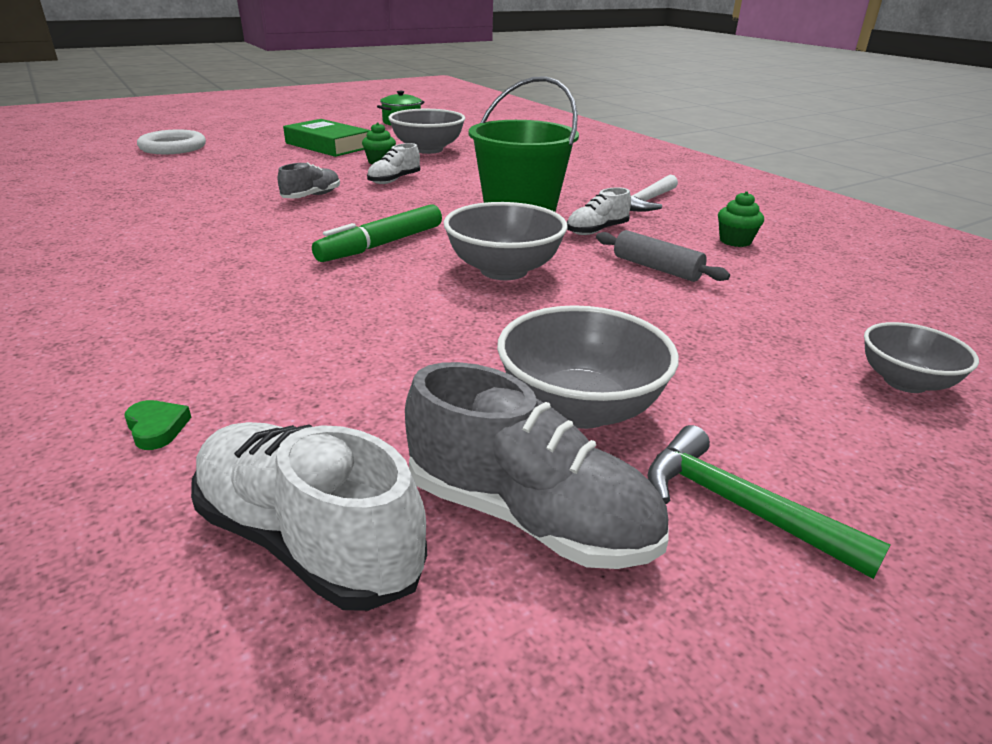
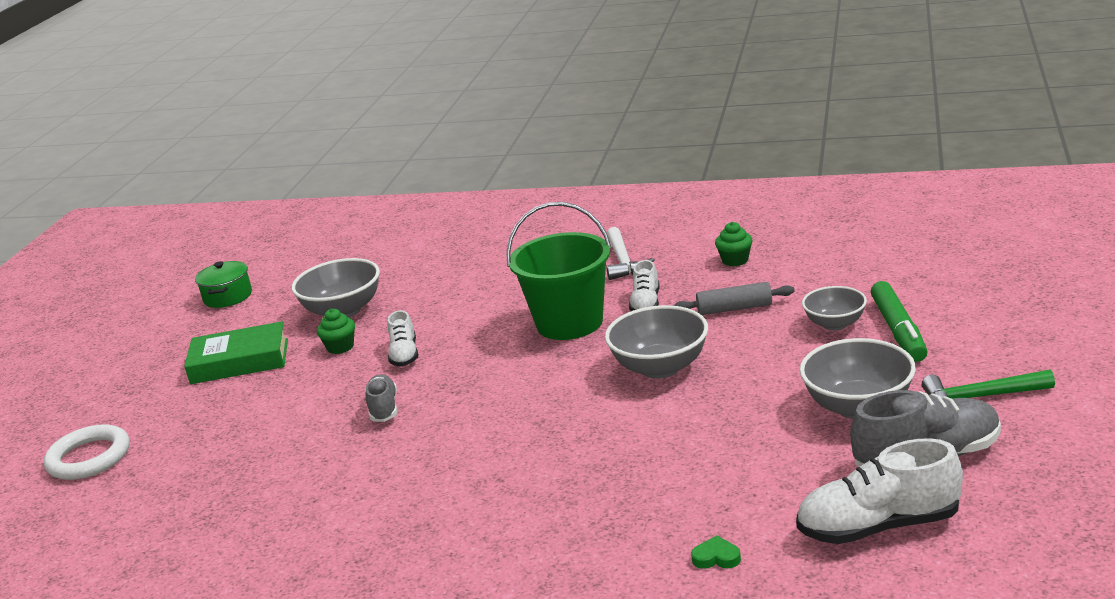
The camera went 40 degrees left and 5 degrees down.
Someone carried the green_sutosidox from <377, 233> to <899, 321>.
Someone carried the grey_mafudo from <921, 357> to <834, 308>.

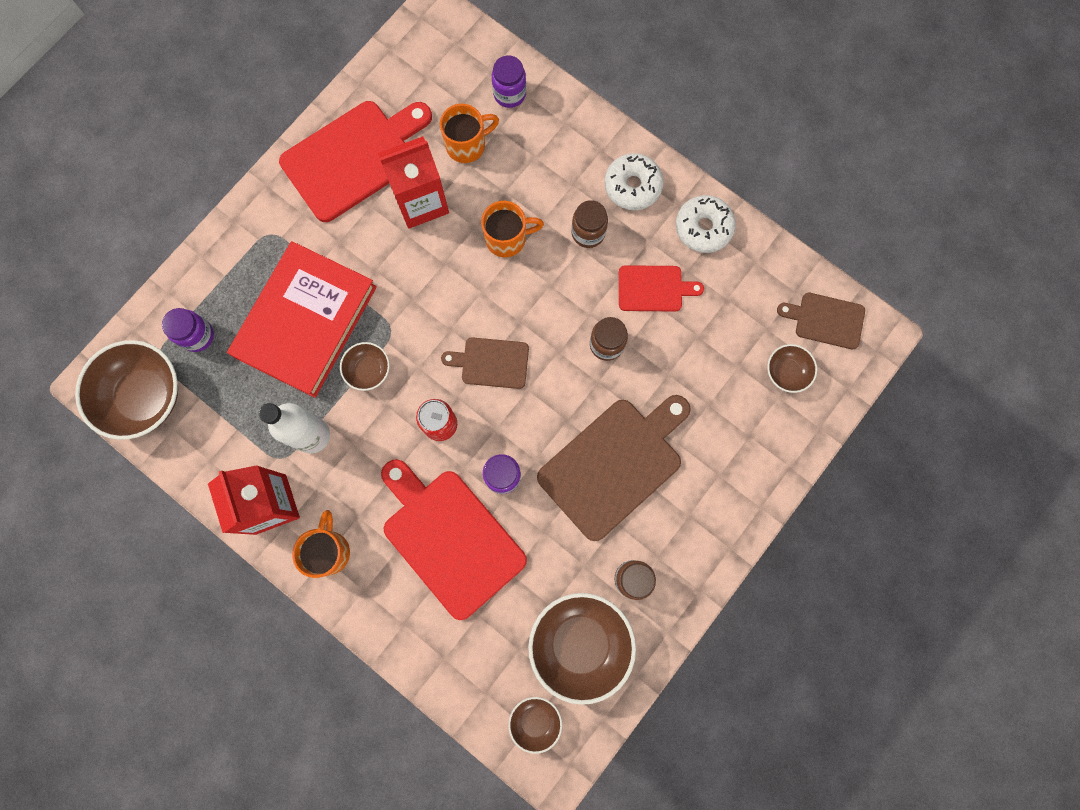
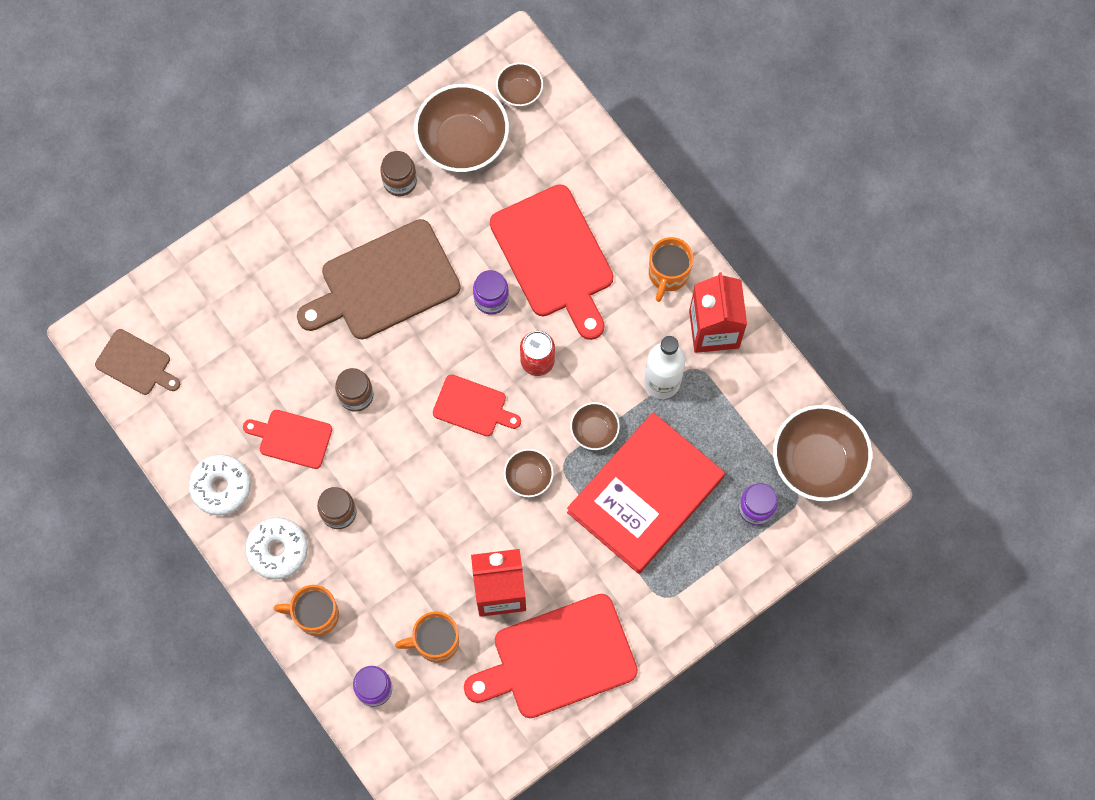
The camera went 165 degrees left and 5 degrees down.
Someone carried the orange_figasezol from <512, 229> to <306, 610>.
Someone repainted the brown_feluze at <485, 363>, which became the red_feluze at <477, 405>.
Someone carried the brown_mafudo from <792, 368> to <529, 473>.

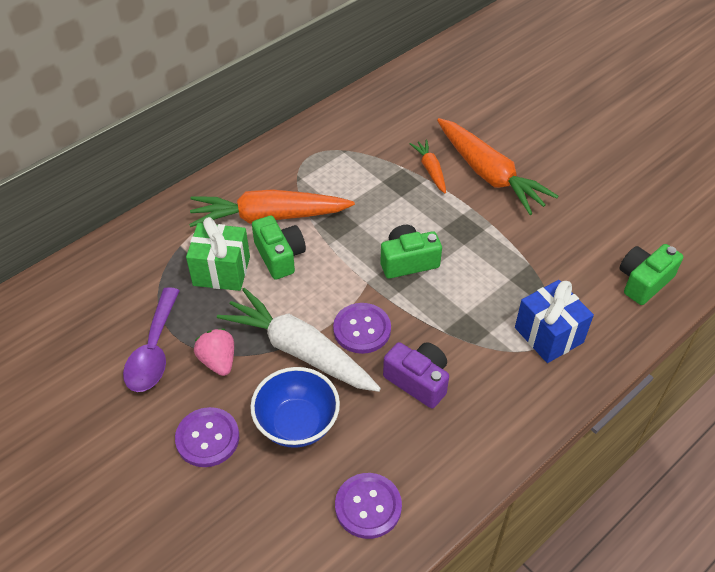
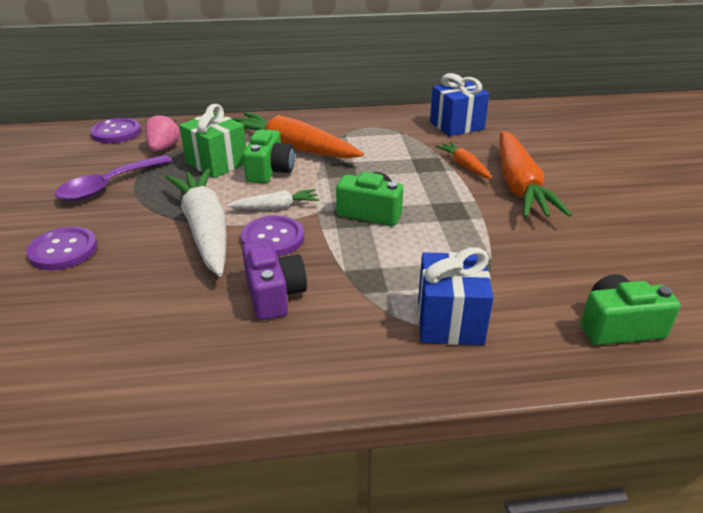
The camera went 35 degrees right and 15 degrees down.
Someone rotated the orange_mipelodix at <428, 166> by 45 degrees counterclockwise.
Someone carried the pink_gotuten from <214, 352> to <162, 133>.
Someone took away the blue_mafudo at <295, 407>.
Someone carried the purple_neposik from <368, 506> to <115, 130>.
Someone put down the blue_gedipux at <459, 104>.
Someone put down the white_mipelodix at <273, 199>.

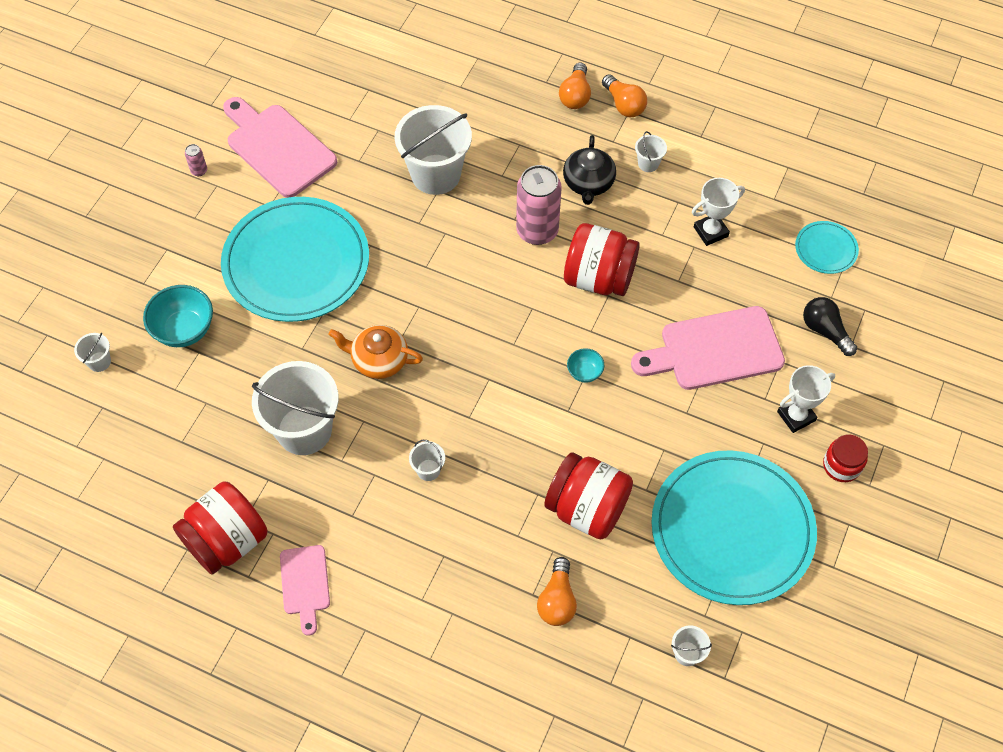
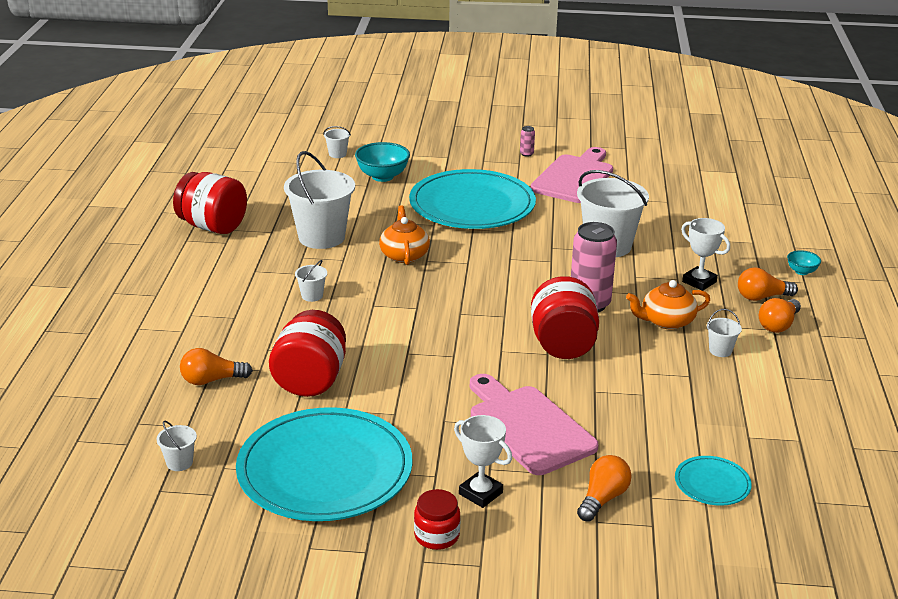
The camera went 70 degrees right and 30 degrees down.
Someone repainted the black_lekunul at <589, 170>, which became the orange_lekunul at <668, 305>.
Someone carried the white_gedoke from <718, 212> to <705, 254>.
Someone repainted the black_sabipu at <830, 326>, which became the orange_sabipu at <604, 488>.
Someone carried the turquoise_mafudo from <585, 365> to <804, 262>.
Someone took away the pink_feluze at <305, 590>.

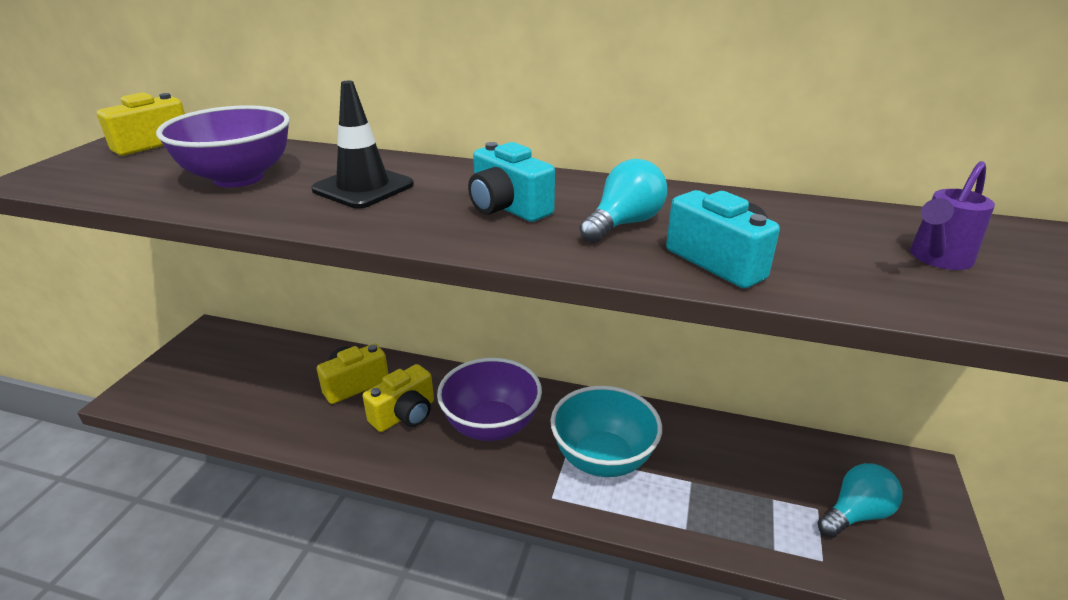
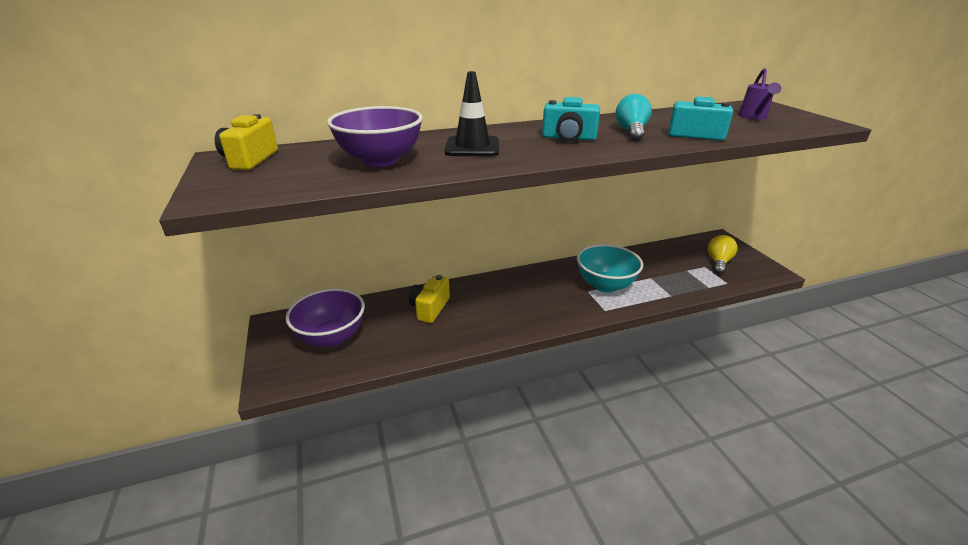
The camera went 35 degrees left and 0 degrees up.
Someone carried the purple_mafudo from <489, 399> to <325, 317>.
Someone took away the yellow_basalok at <398, 398>.
Someone repainted the turquoise_sabipu at <860, 500>, which became the yellow_sabipu at <722, 254>.

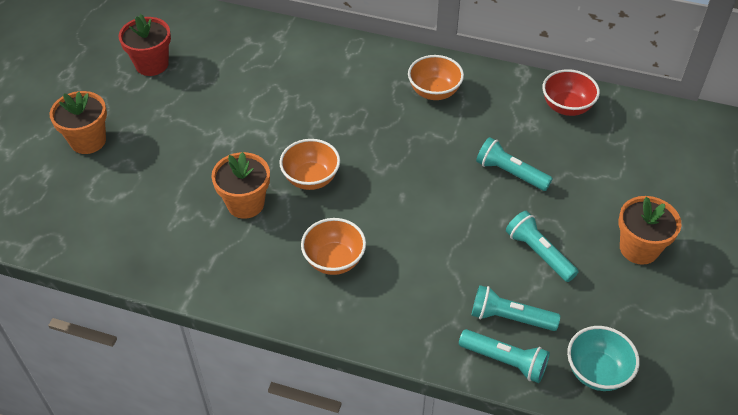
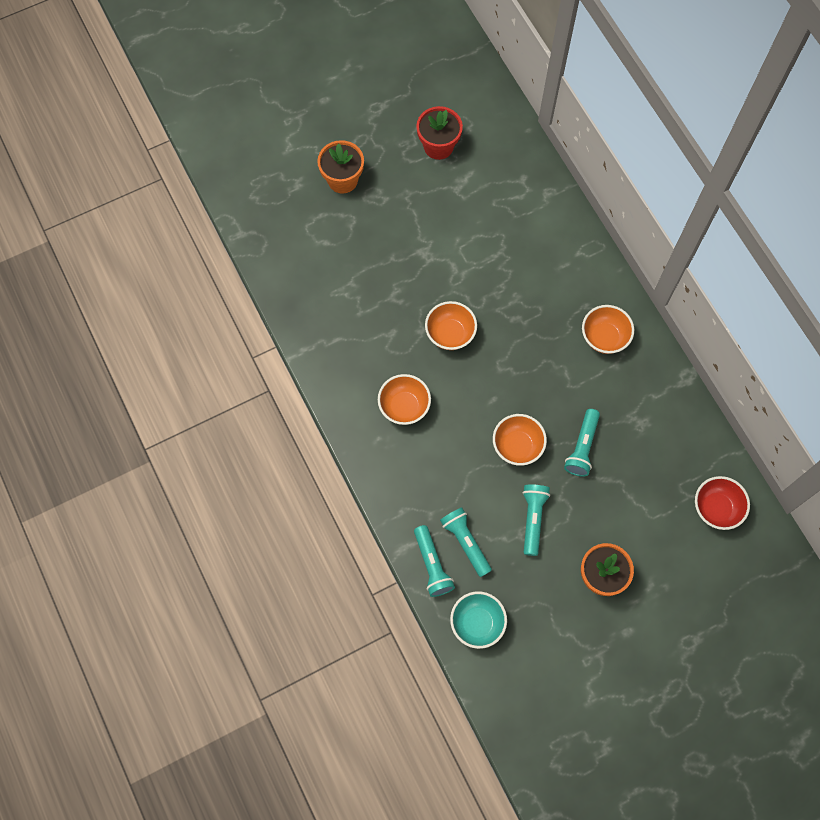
The camera went 45 degrees right and 20 degrees up.
Someone carried the red_mafudo from <571, 92> to <722, 503>.
Someone rotated the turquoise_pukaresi at <514, 164> by 150 degrees counterclockwise.
Someone took away the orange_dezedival at <240, 185>.
Someone put down the orange_mafudo at <520, 440>.

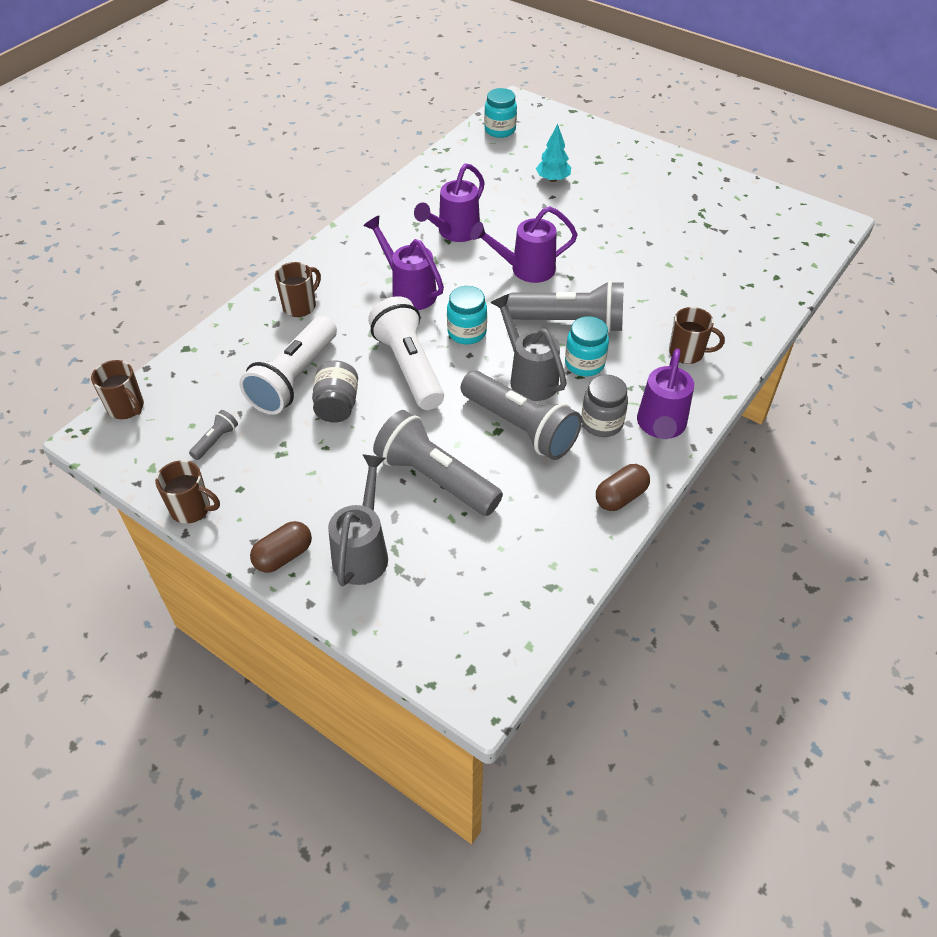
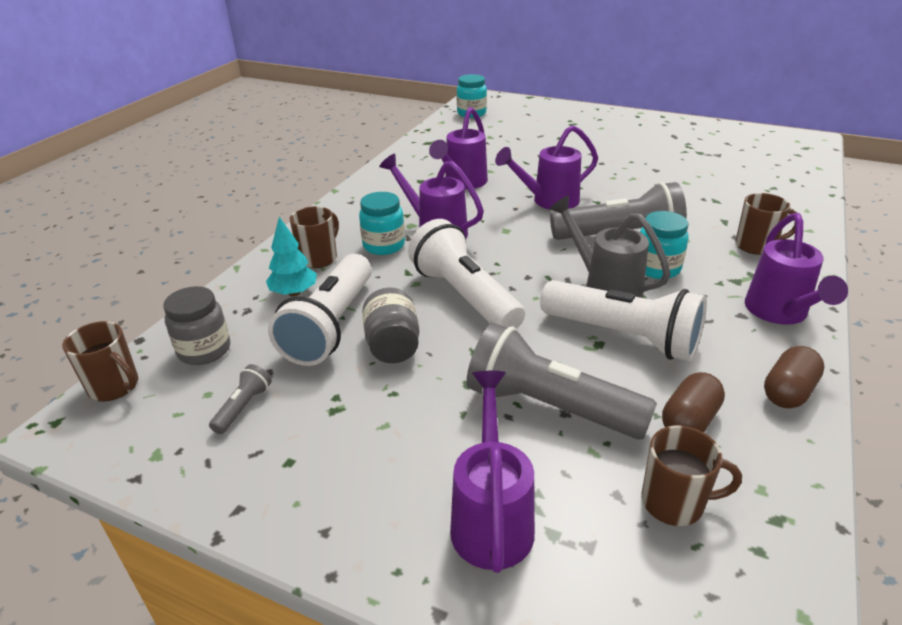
The camera went 10 degrees left and 15 degrees down.
Someone carried the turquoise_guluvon from <553, 153> to <291, 256>.
Someone carried the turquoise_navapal from <467, 315> to <382, 223>.
Someone repainted the grey_pukaresi at <521, 415>, which became the white_pukaresi at <623, 320>.
Someone carried the grey_navapal from <604, 406> to <196, 325>.
Someone repainted the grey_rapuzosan at <358, 520>, which became the purple_rapuzosan at <492, 472>.
Someone carried the brown_figasezol from <187, 492> to <692, 476>.
Someone carried the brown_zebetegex from <281, 547> to <693, 402>.

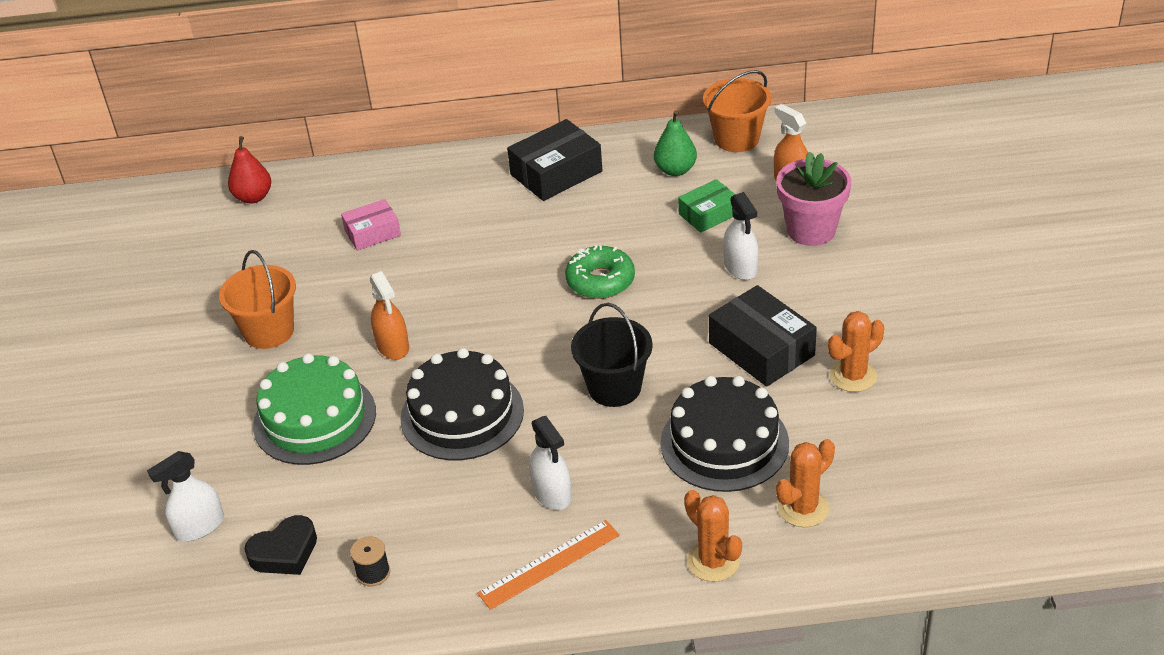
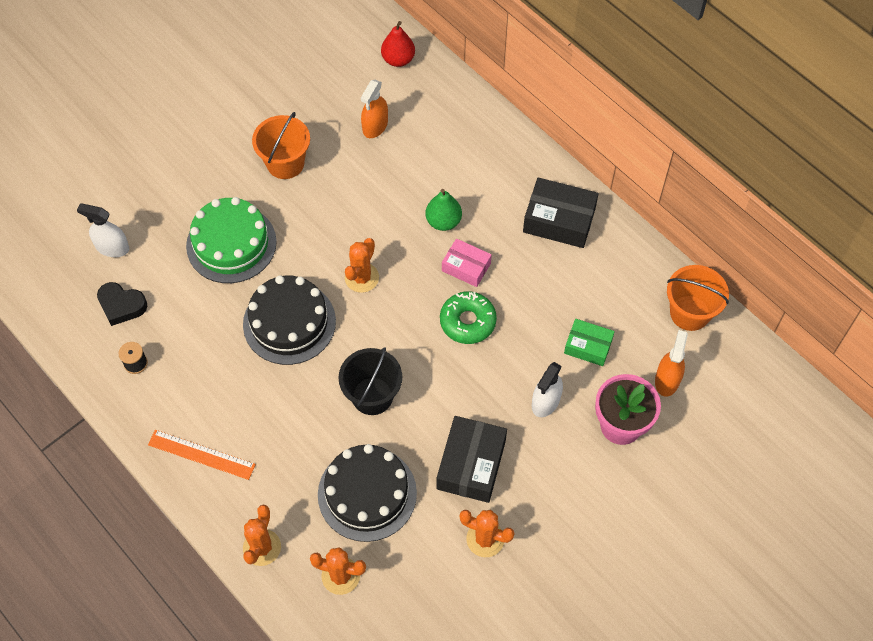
The camera went 50 degrees right and 20 degrees up.
Someone carried the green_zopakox from <675, 143> to <444, 210>.
Someone carried the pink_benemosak from <371, 225> to <467, 262>.
Someone carried the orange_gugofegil from <389, 315> to <374, 109>.
Someone took away the white_gugofegil at <550, 463>.
Someone put down the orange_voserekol at <362, 265>.

